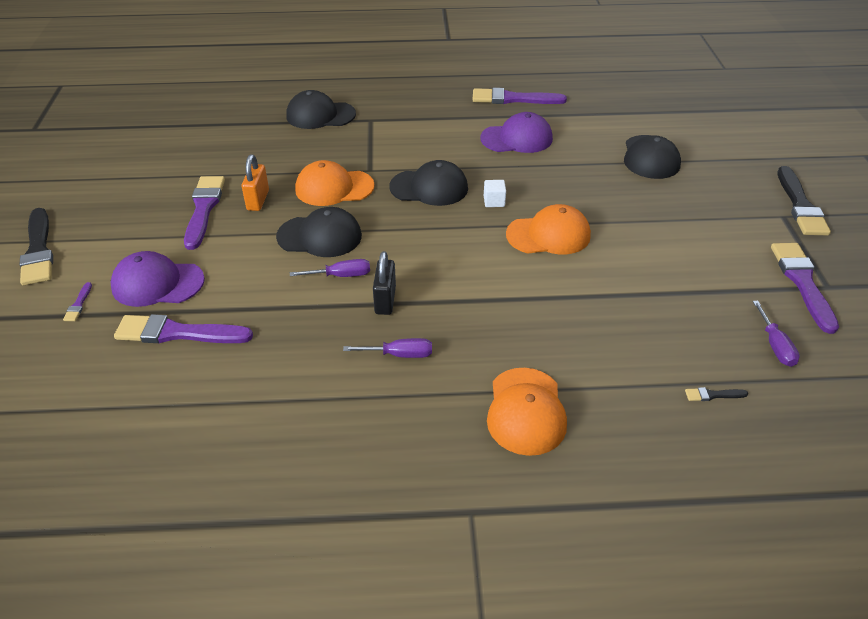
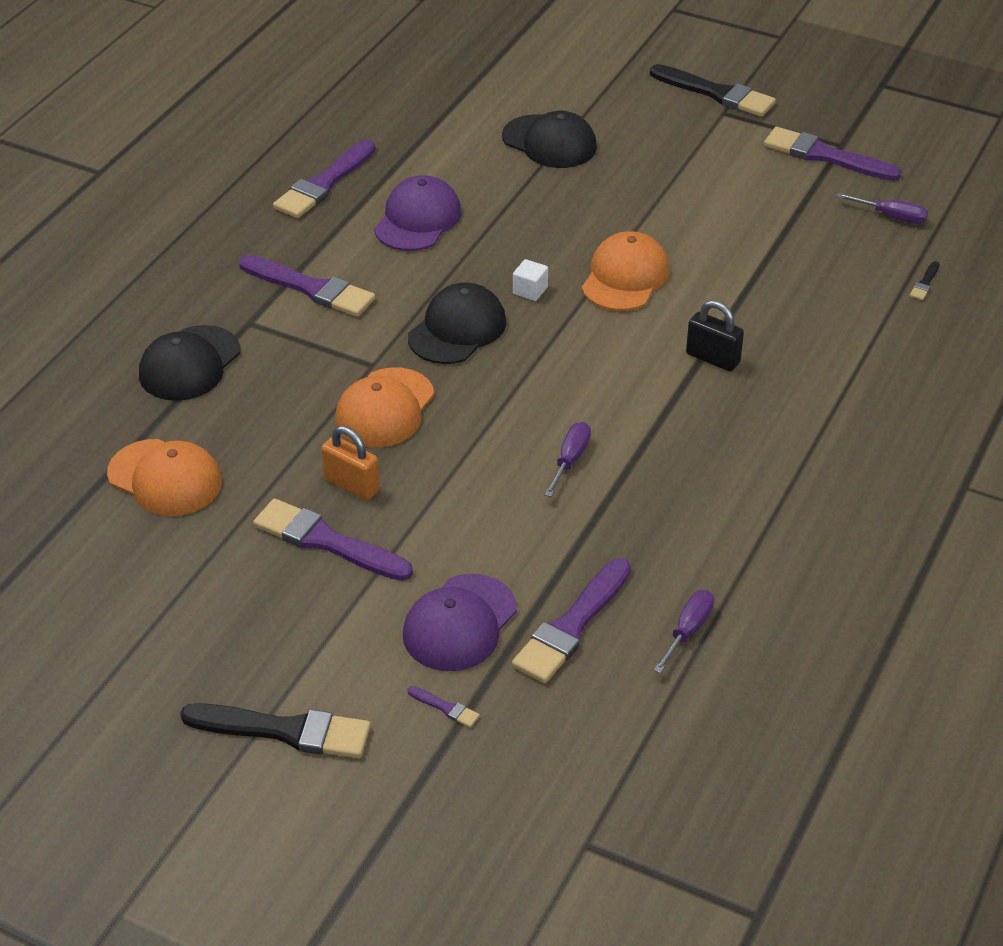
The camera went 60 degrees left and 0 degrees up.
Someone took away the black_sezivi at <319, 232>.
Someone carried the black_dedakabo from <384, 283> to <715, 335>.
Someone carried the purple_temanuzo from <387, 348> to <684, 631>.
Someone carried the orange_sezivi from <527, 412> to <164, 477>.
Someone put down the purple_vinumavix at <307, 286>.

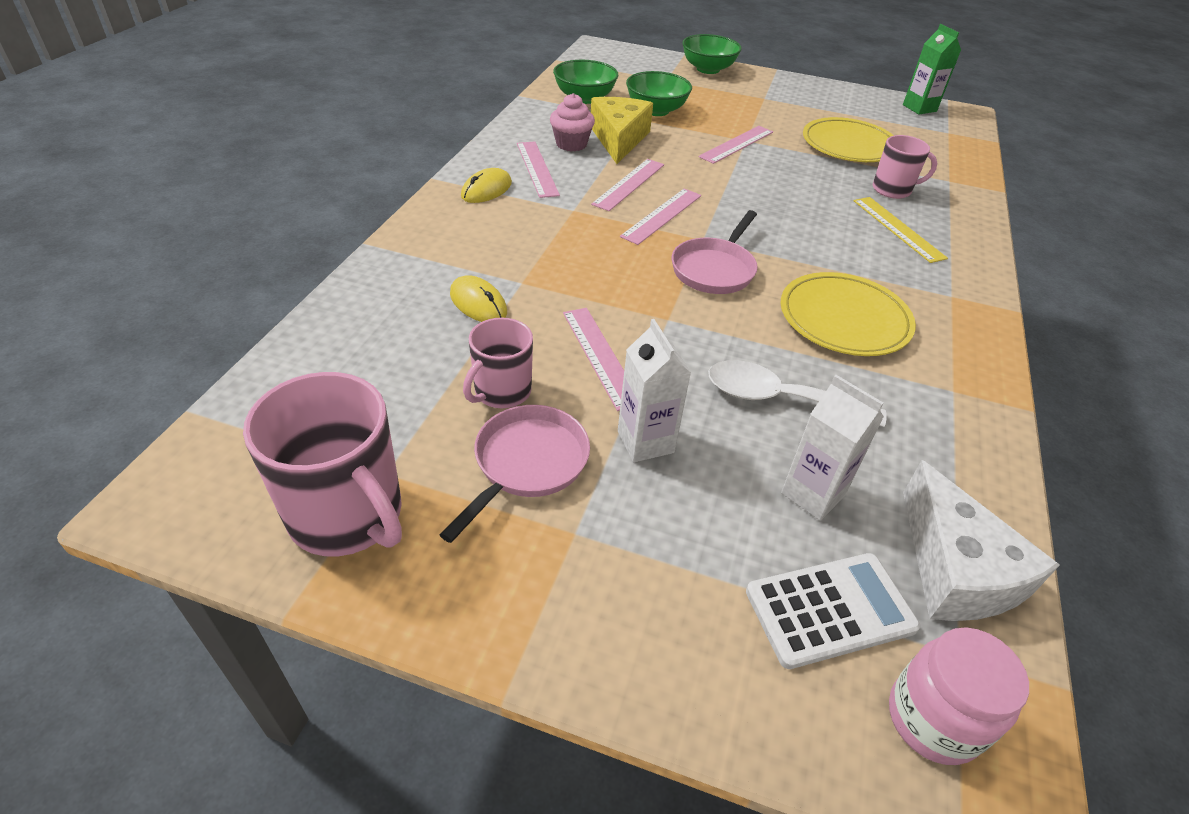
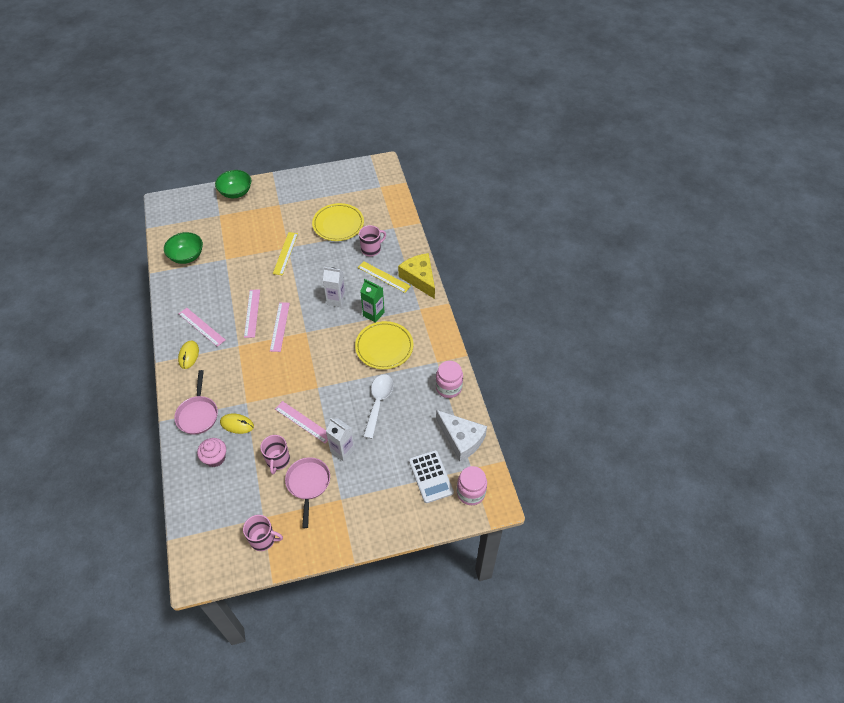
The camera went 30 degrees left and 10 degrees up.
Someone carried the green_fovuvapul from <932, 69> to <372, 301>.
Someone took away the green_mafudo at <659, 93>.
Someone carried the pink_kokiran from <572, 122> to <211, 452>.
Someone carried the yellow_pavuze from <622, 130> to <416, 276>.
Someone repainted the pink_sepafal at <736, 145>, which became the yellow_sepafal at <285, 253>.
Someone carried the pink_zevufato from <715, 252> to <196, 402>.
Someone rotated the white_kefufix at <797, 393> by 120 degrees clockwise.
Someone scaled the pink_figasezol at <322, 464> by 0.60.
Someone carried the white_fovuvapul from <832, 448> to <334, 287>.
Someone rotated the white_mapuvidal at <833, 611> by 120 degrees clockwise.
Someone put down the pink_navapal at <449, 379>.

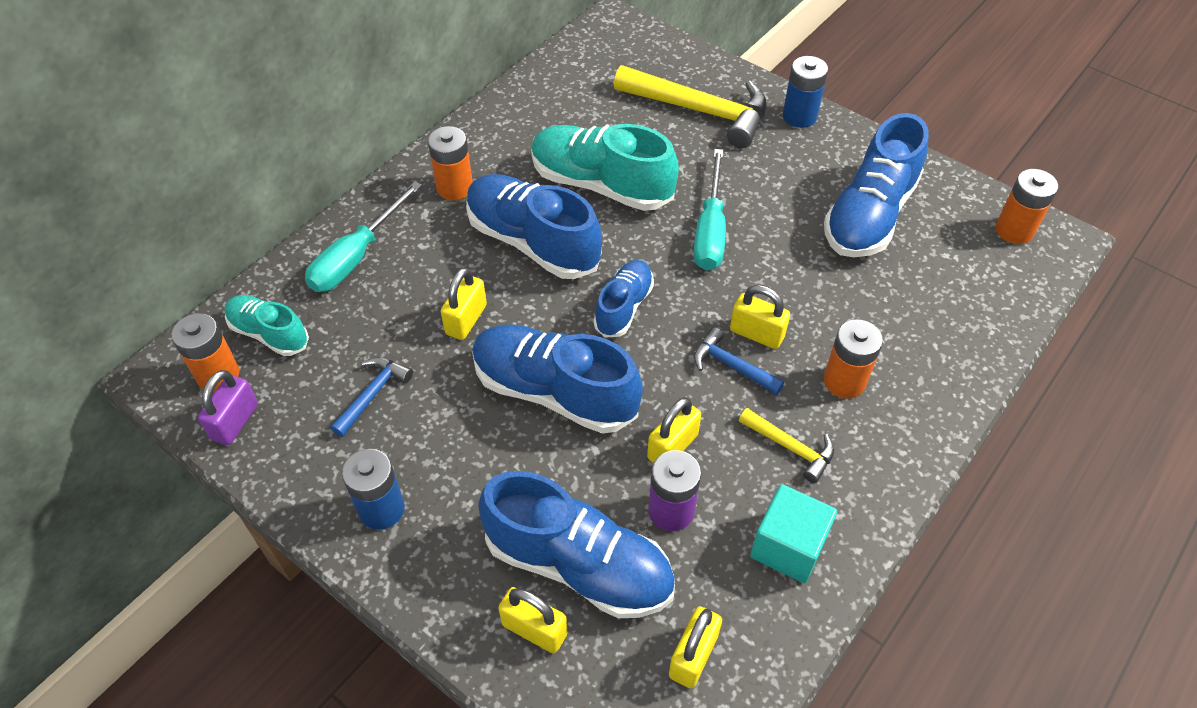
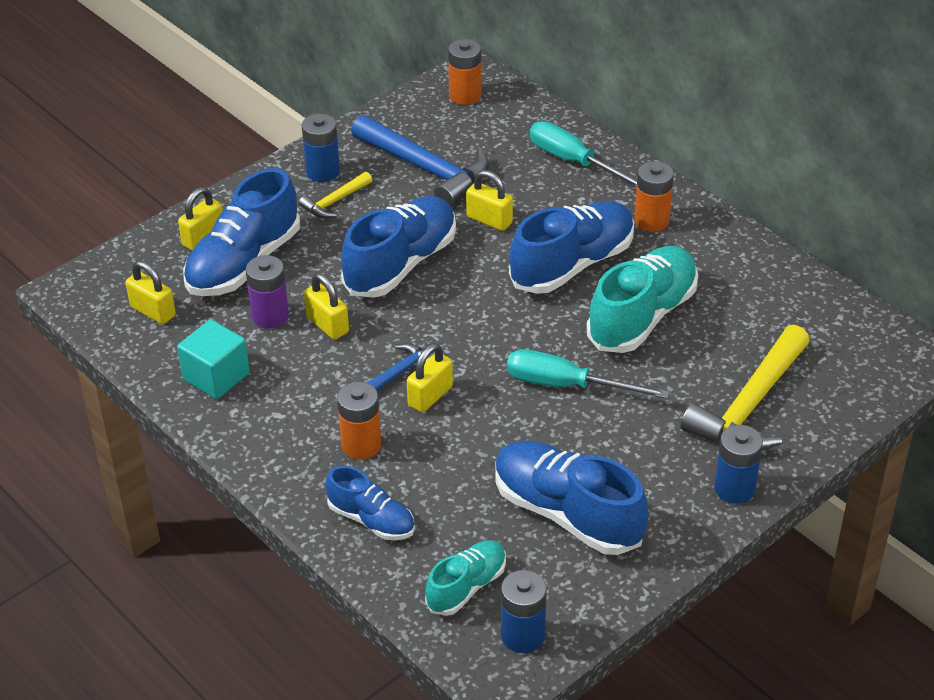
The camera went 100 degrees right and 10 degrees down.
Someone repainted the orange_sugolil at <1027, 206>, which became the blue_sugolil at <524, 611>.
Someone carried the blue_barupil from <623, 299> to <370, 503>.
Someone carried the turquoise_barupil from <267, 325> to <465, 578>.
Someone scaled the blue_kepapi at <372, 397> by 2.01.
Someone took away the purple_dedakabo at <228, 407>.
Someone carried the yellow_kepapi from <786, 445> to <335, 195>.

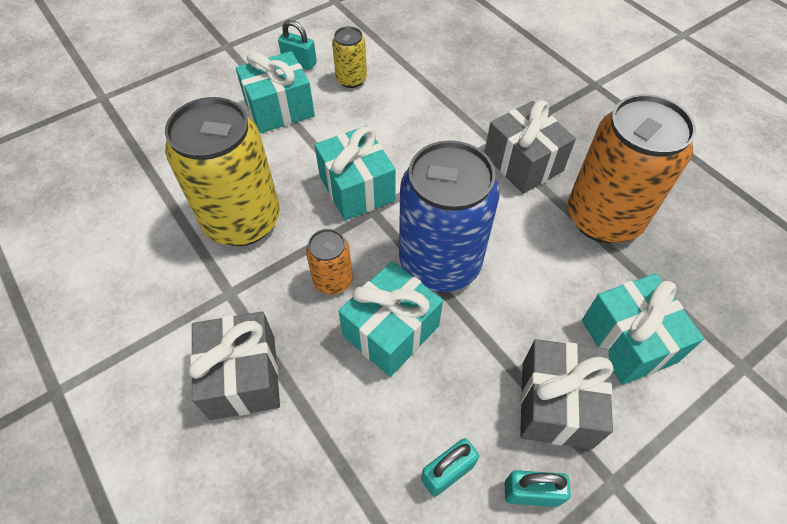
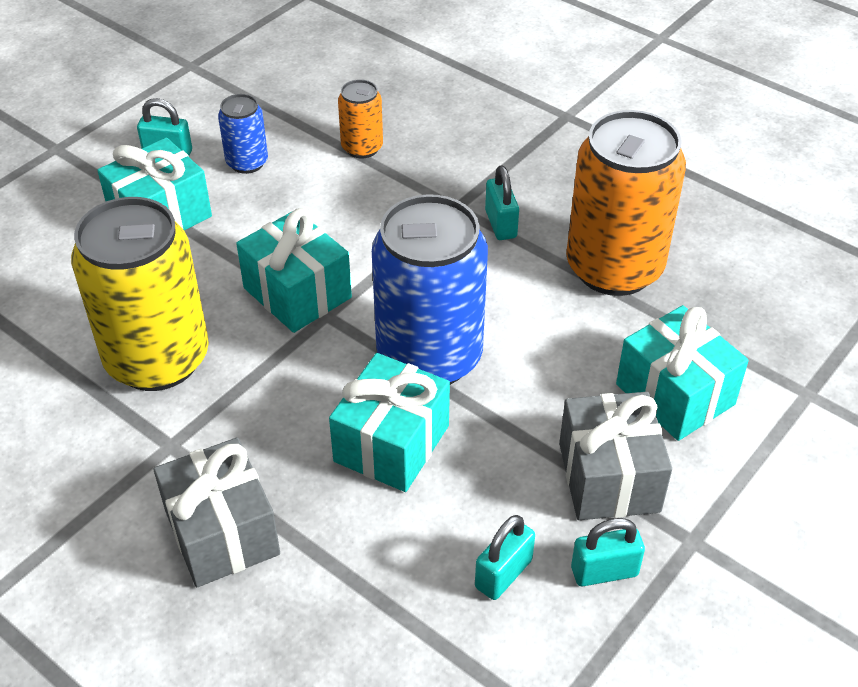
The camera went 15 degrees left and 10 degrees down.
Someone repainted the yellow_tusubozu at <349, 57>, which became the blue_tusubozu at <243, 134>.
Someone swapped the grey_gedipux at <530, 147> for the turquoise_dedakabo at <502, 202>.
Someone carried the orange_tusubozu from <329, 262> to <360, 118>.

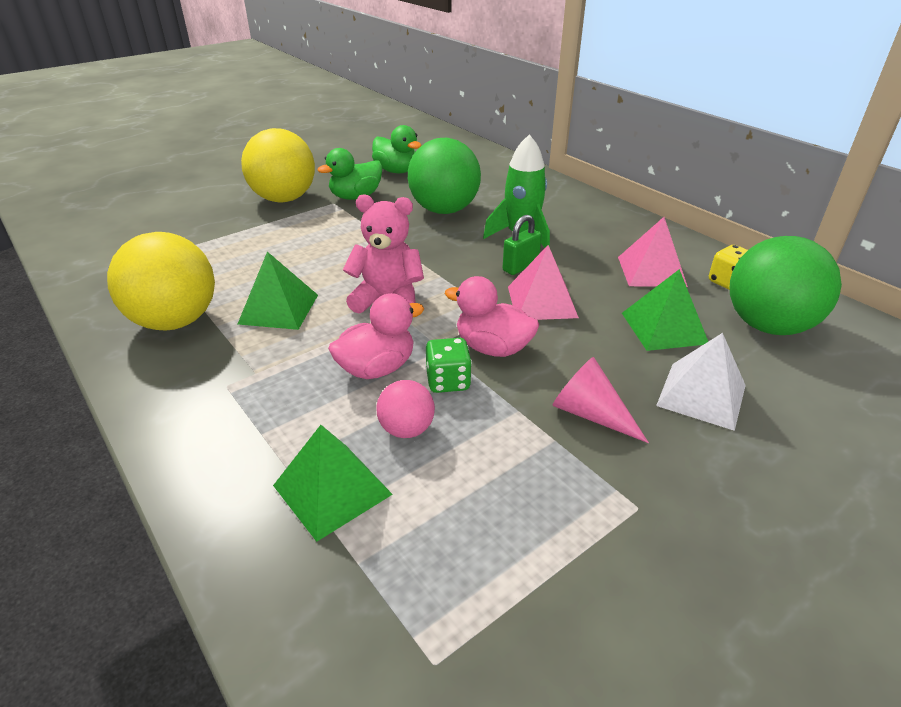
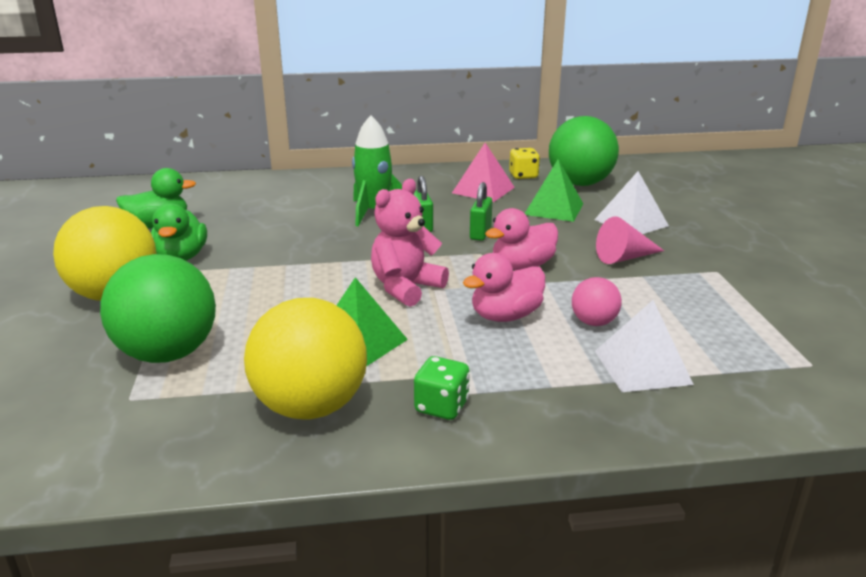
The camera went 60 degrees left and 10 degrees down.
Someone carried the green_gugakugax from <444, 176> to <158, 308>.
Someone swapped the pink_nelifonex at <543, 282> for the green_dedakabo at <481, 211>.
Someone rotated the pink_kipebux at <376, 336> by 120 degrees counterclockwise.
Someone carried the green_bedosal from <449, 365> to <442, 388>.
Someone repainted the green_nelifonex at <333, 483>, which became the white_nelifonex at <644, 346>.

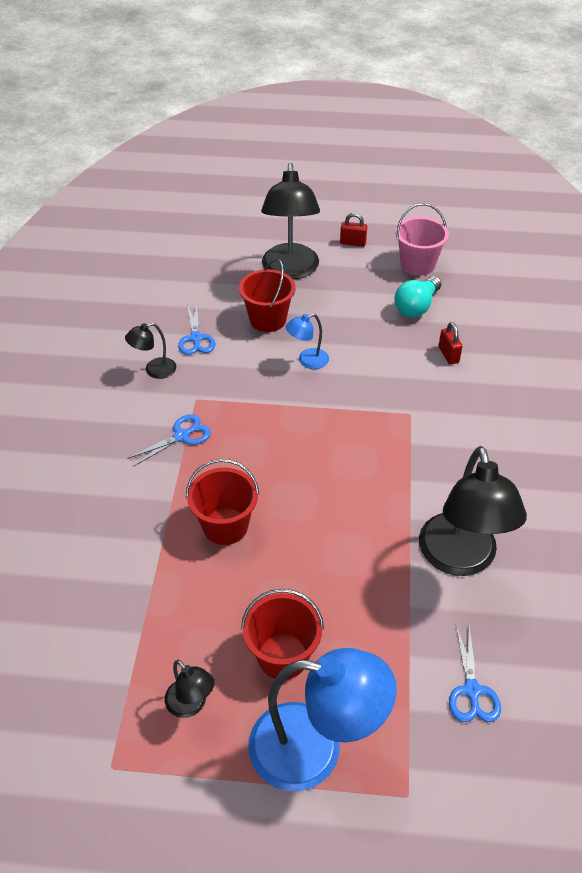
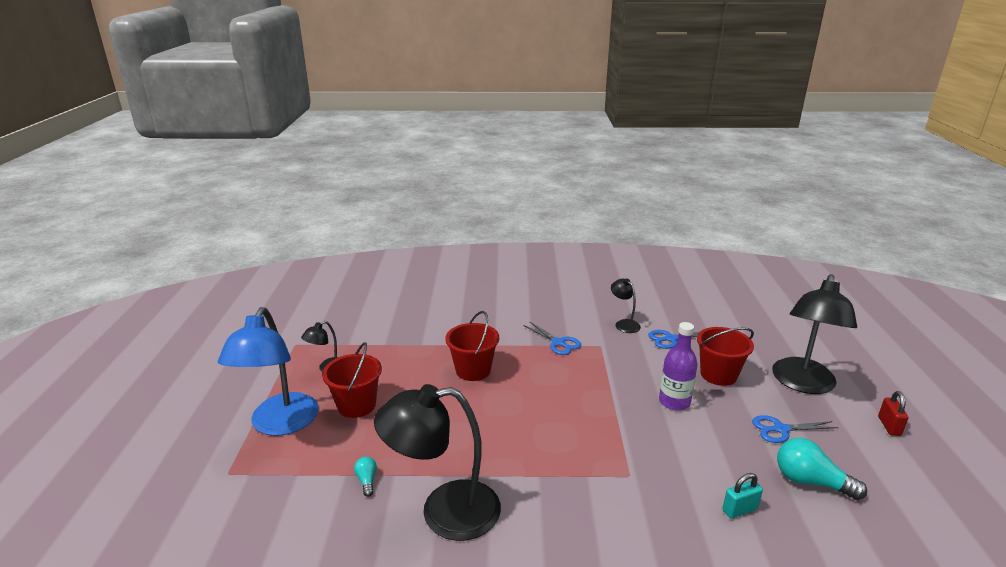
The camera went 85 degrees right and 20 degrees down.
Someone rotated the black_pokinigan at <290, 221> by 60 degrees counterclockwise.
Someone took away the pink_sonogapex at <422, 239>.
Someone swapped the blue_pokinigan at <307, 341> for the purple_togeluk at <678, 366>.
Someone repainted the red_dedakabo at <450, 343>, which became the turquoise_dedakabo at <742, 496>.
Someone carried the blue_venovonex from <475, 673> to <795, 429>.
Someone put down the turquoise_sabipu at <365, 477>.

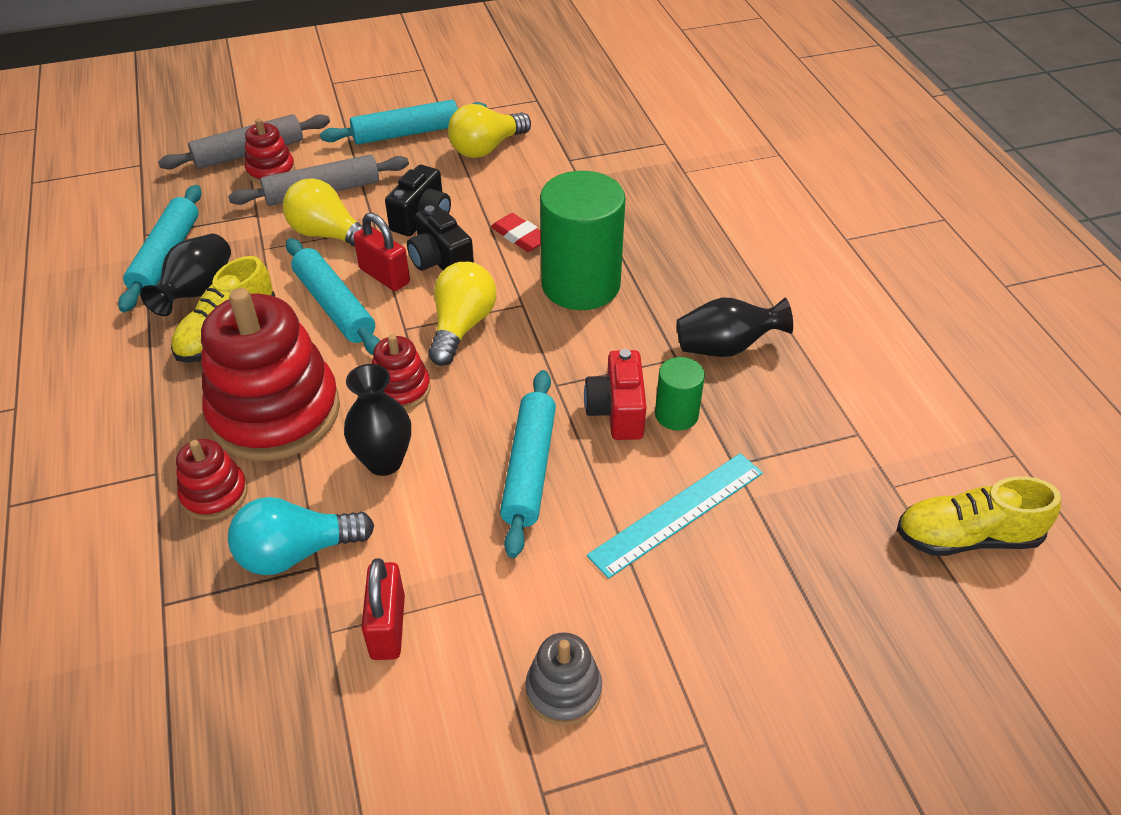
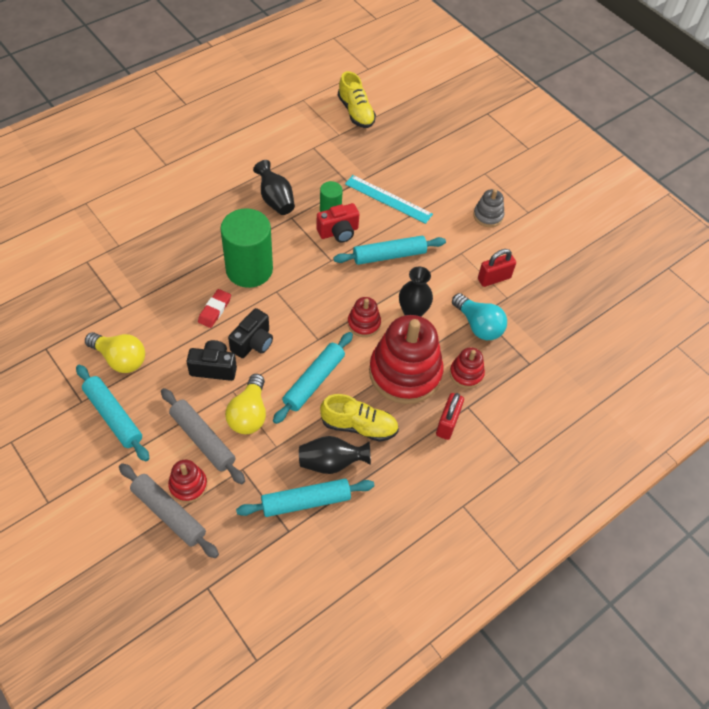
The camera went 115 degrees left and 10 degrees up.
Someone carried the red_dedakabo from <381, 252> to <450, 416>.
Someone took away the yellow_sabipu at <462, 314>.

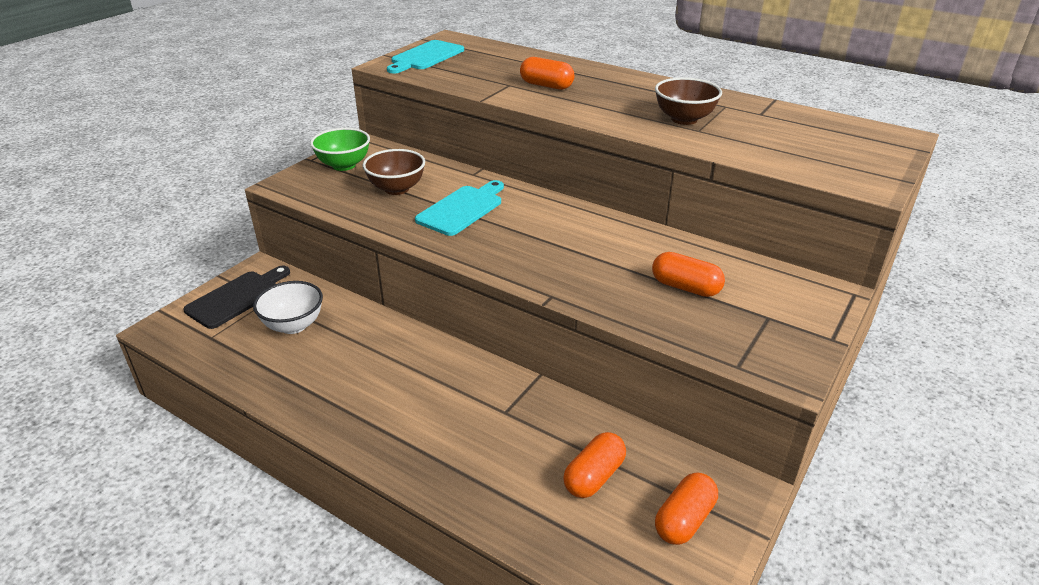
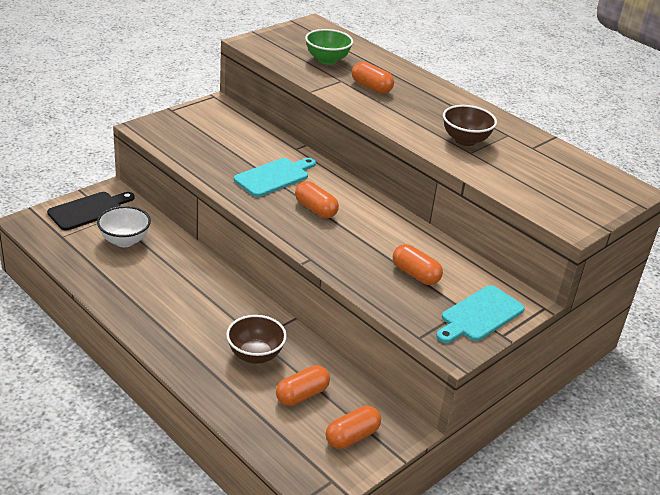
The camera went 10 degrees right and 0 degrees up.
Someone carried the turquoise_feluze from <425, 56> to <480, 314>.
Someone carried the green_mafudo from <340, 149> to <329, 47>.
Someone carried the brown_mafudo from <394, 172> to <256, 339>.
Someone put down the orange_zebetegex at <317, 199>.

